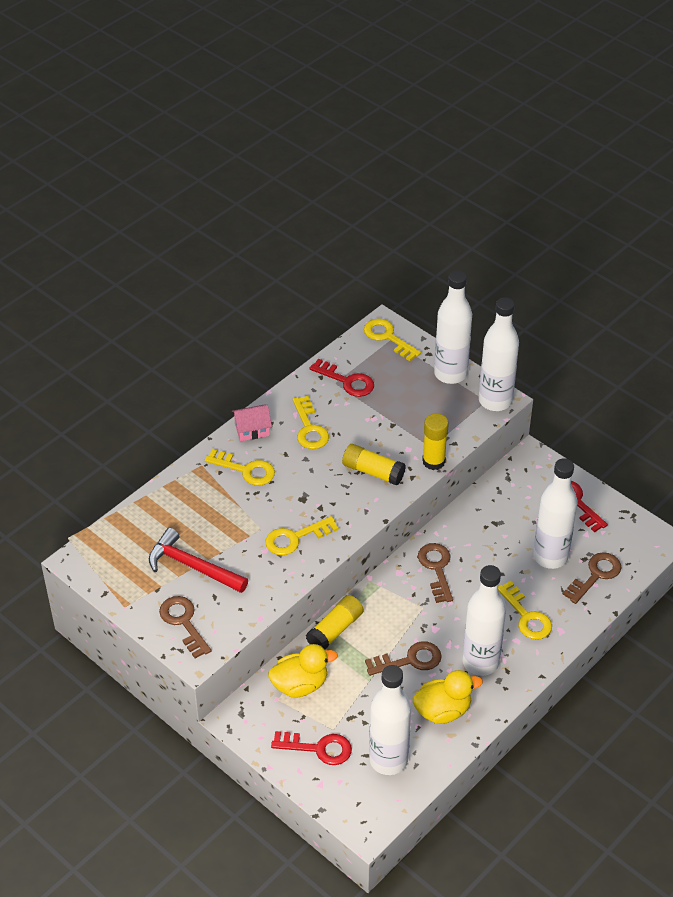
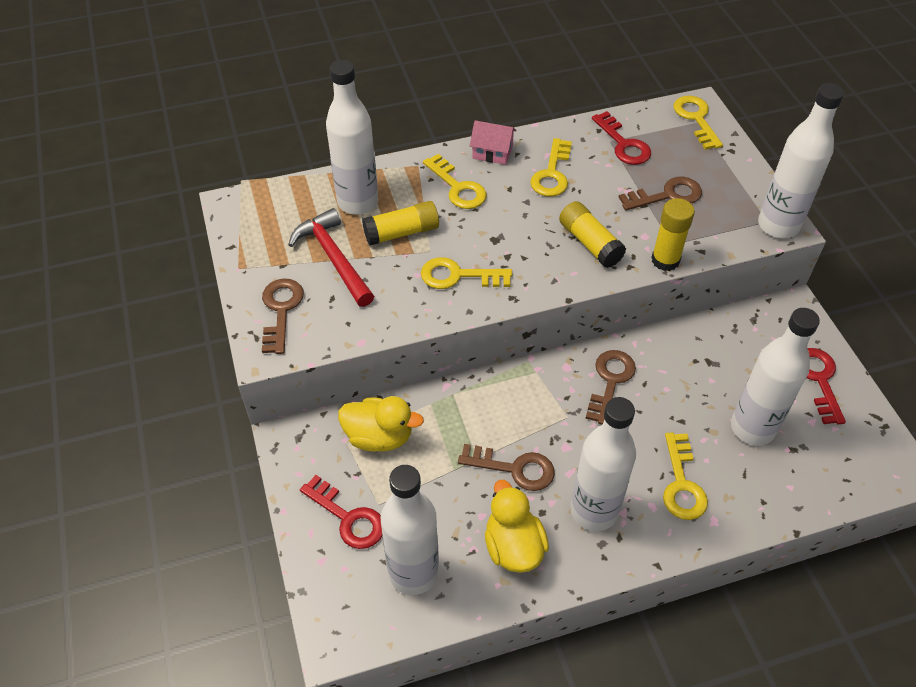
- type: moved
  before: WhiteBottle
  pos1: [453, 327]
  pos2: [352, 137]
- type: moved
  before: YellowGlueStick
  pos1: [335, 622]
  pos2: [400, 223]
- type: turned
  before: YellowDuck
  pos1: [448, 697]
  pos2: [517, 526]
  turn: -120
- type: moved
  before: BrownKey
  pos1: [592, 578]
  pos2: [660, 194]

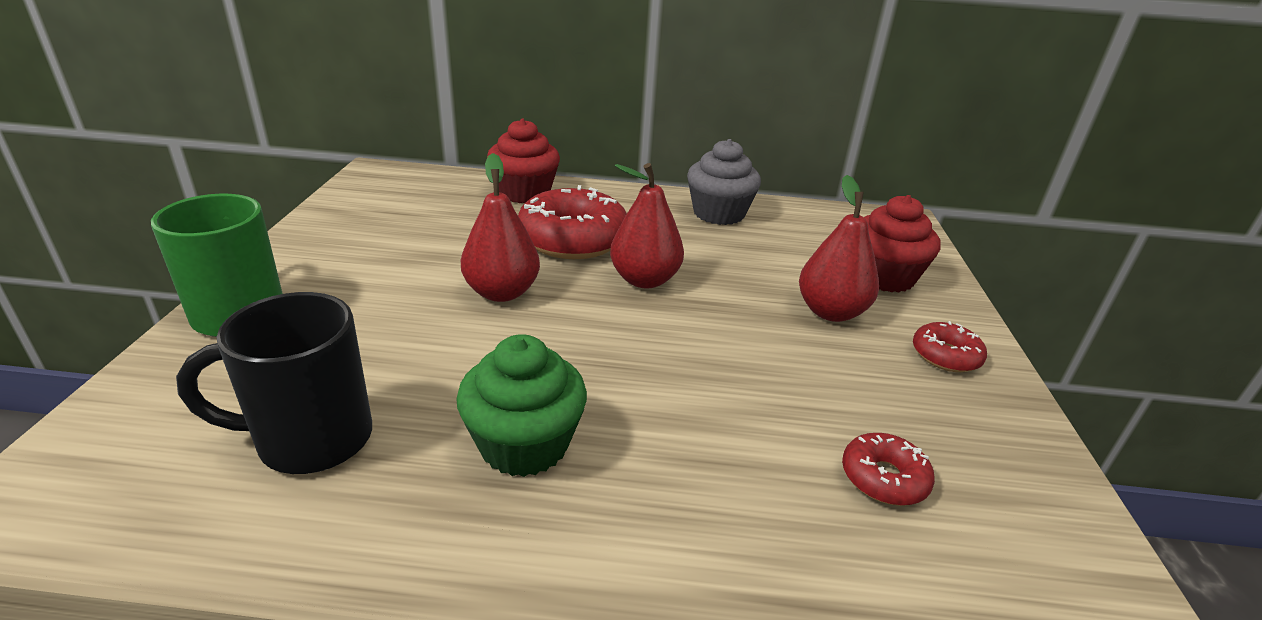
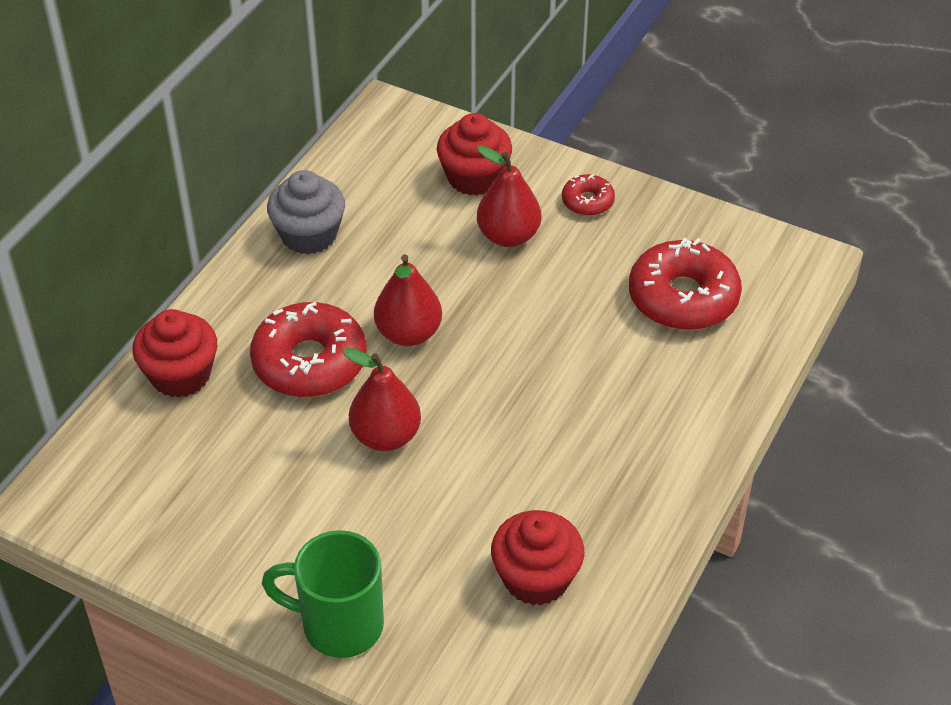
- type: replaced
  before: BlackMug
  after: RedCupcake
  pos1: [274, 383]
  pos2: [537, 557]
- type: resized
  before: RedDonut
  pos1: [888, 469]
  pos2: [685, 284]
  scale: 2.0
- type: removed
  before: GreenCupcake
  pos1: [521, 405]

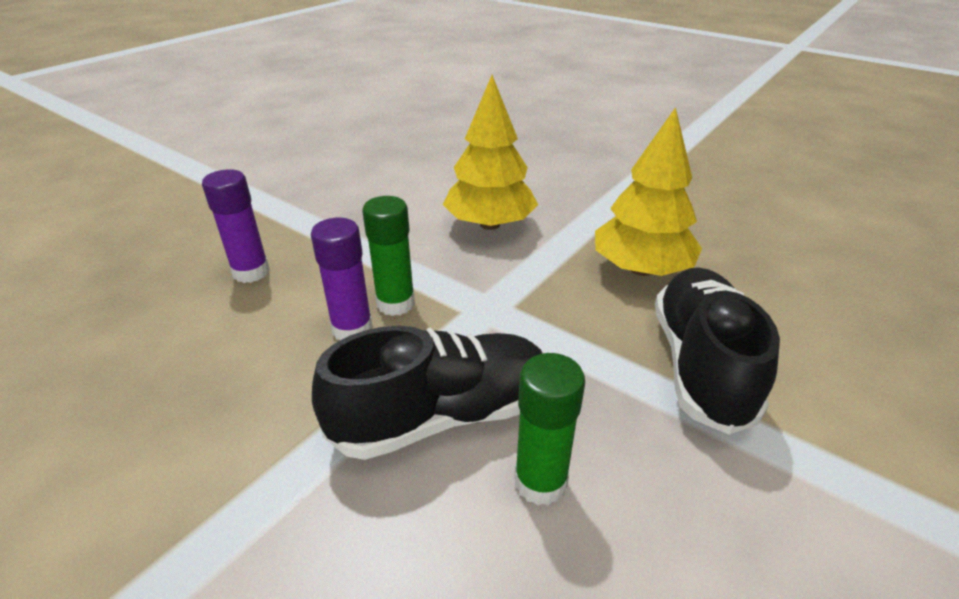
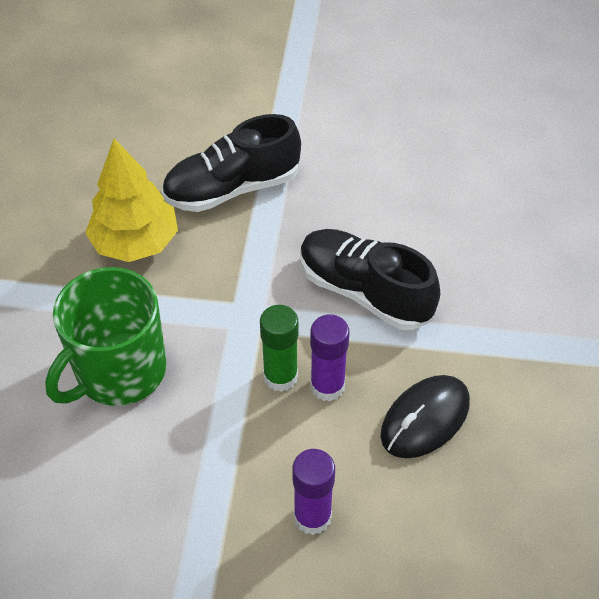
- type: replaced
  before: YellowTree
  after: GreenMug
  pos1: [490, 152]
  pos2: [105, 336]
- type: added
  after: BlackMouse
  pos2: [425, 416]
- type: removed
  before: GreenGlueStick
  pos1: [549, 429]

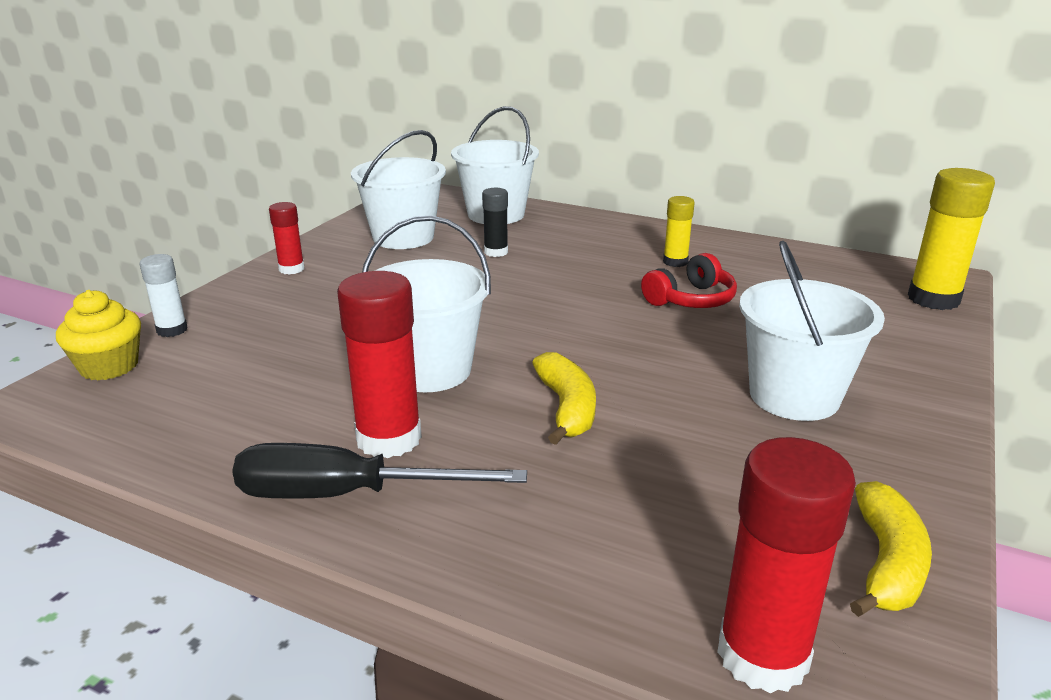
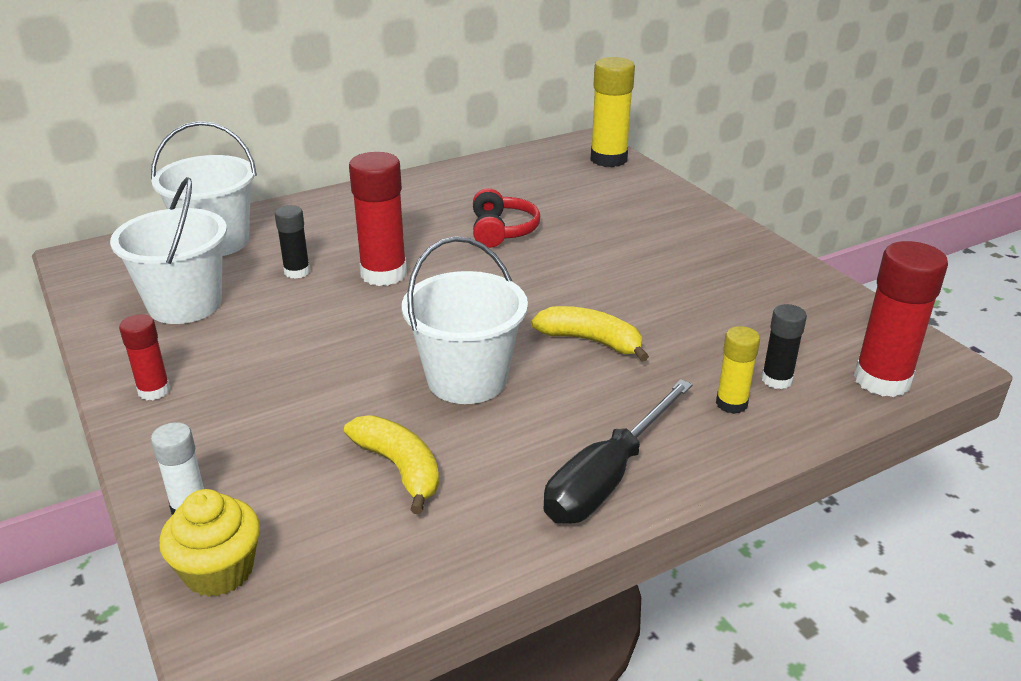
- type: moved
  before: YellowBanana
  pos1: [891, 549]
  pos2: [391, 464]
- type: moved
  before: RedGlueStick
  pos1: [379, 364]
  pos2: [378, 219]
- type: moved
  before: YellowGlueStick
  pos1: [679, 231]
  pos2: [738, 370]
- type: added
  after: BlackGlueStick
  pos2: [784, 346]
- type: removed
  before: WhiteBucket
  pos1: [812, 331]

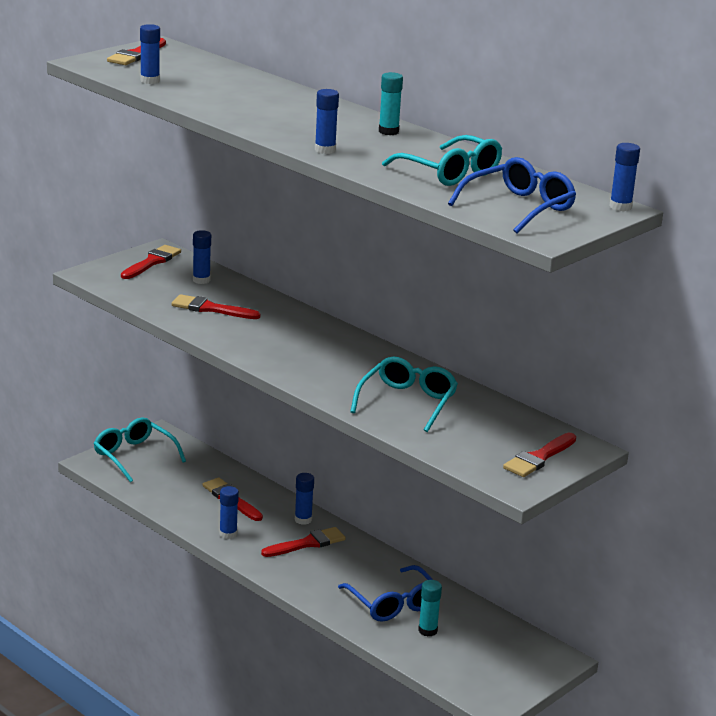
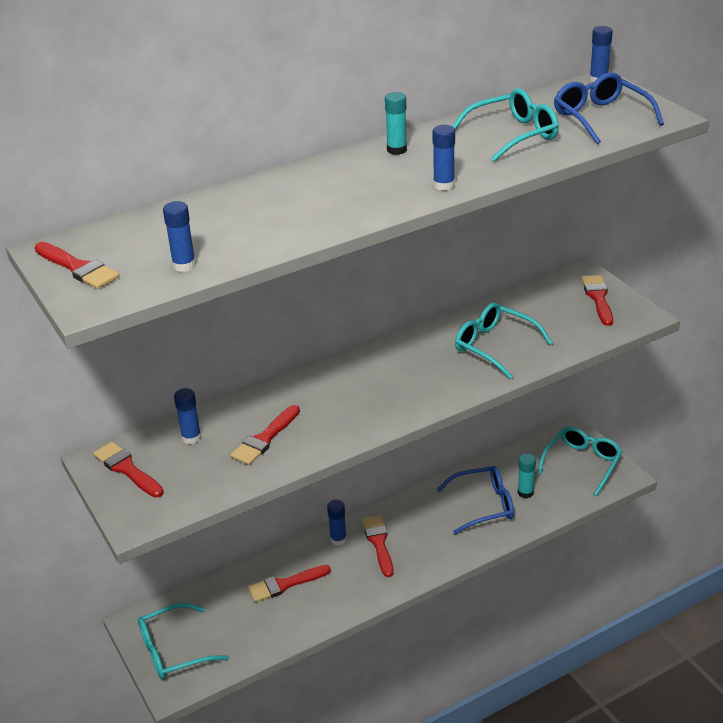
- type: added
  after: TurquoiseGlasses
  pos2: [579, 461]
- type: turned
  before: RedBrush
  pos1: [539, 455]
  pos2: [597, 300]
  turn: -150
- type: removed
  before: BlueGlueStick
  pos1: [229, 512]

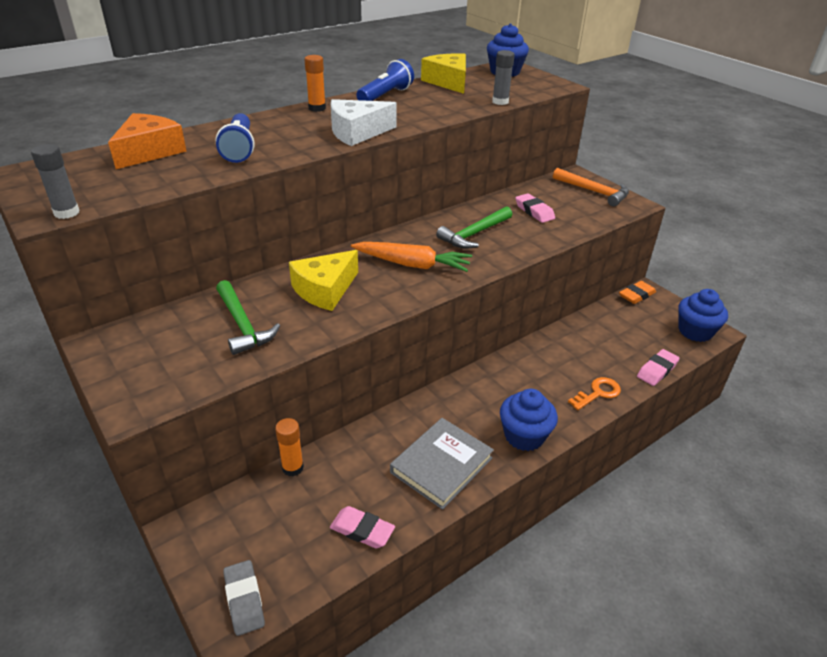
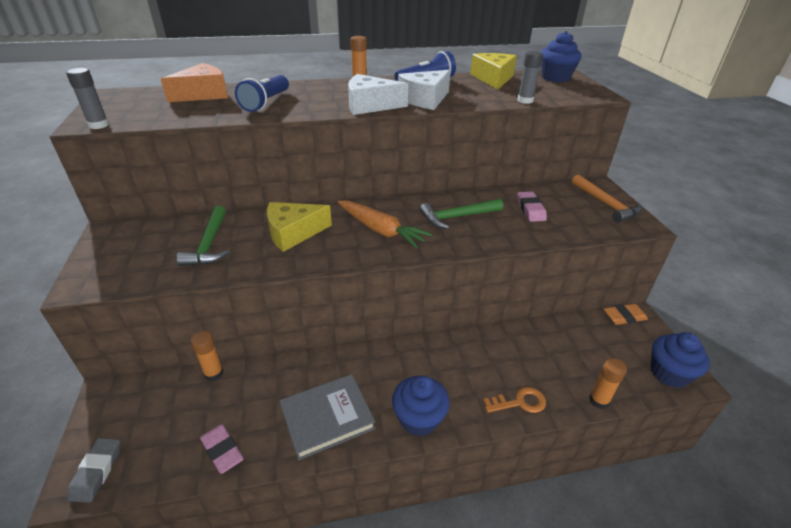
- type: added
  after: WhiteCheese
  pos2: [424, 90]
- type: replaced
  before: PinkEraser
  after: OrangeGlueStick
  pos1: [658, 367]
  pos2: [608, 383]

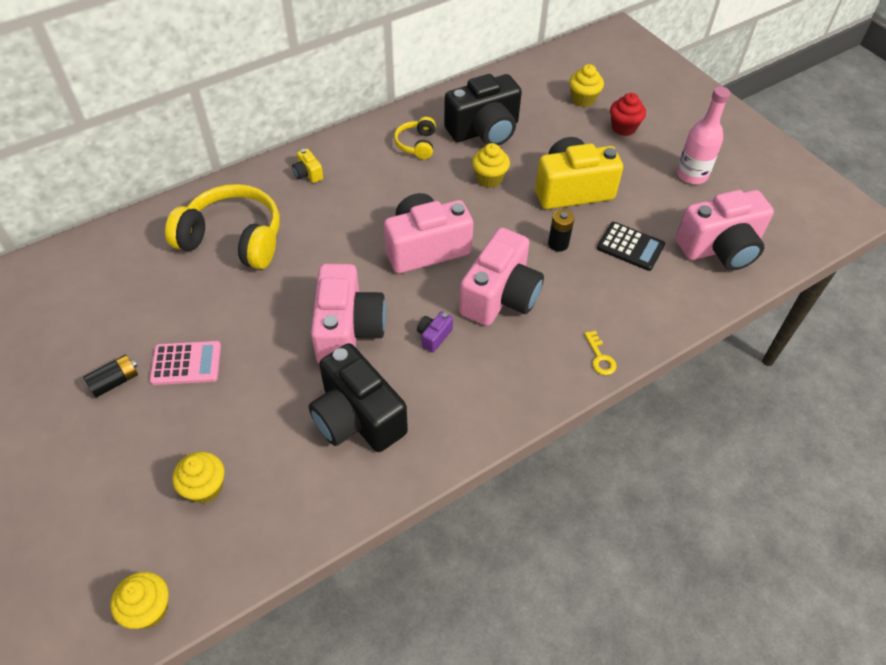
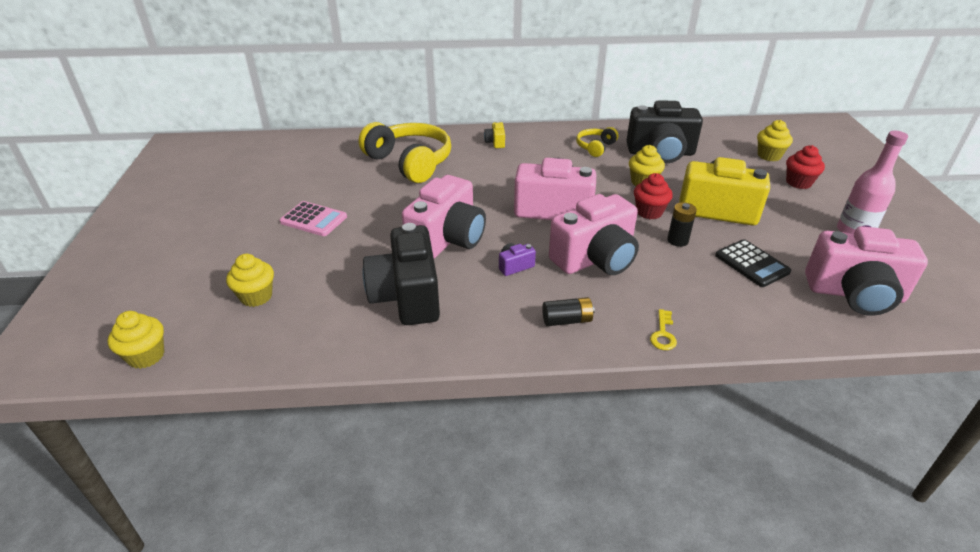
- type: moved
  before: BlackBattery
  pos1: [110, 376]
  pos2: [568, 311]
- type: added
  after: RedCupcake
  pos2: [653, 196]

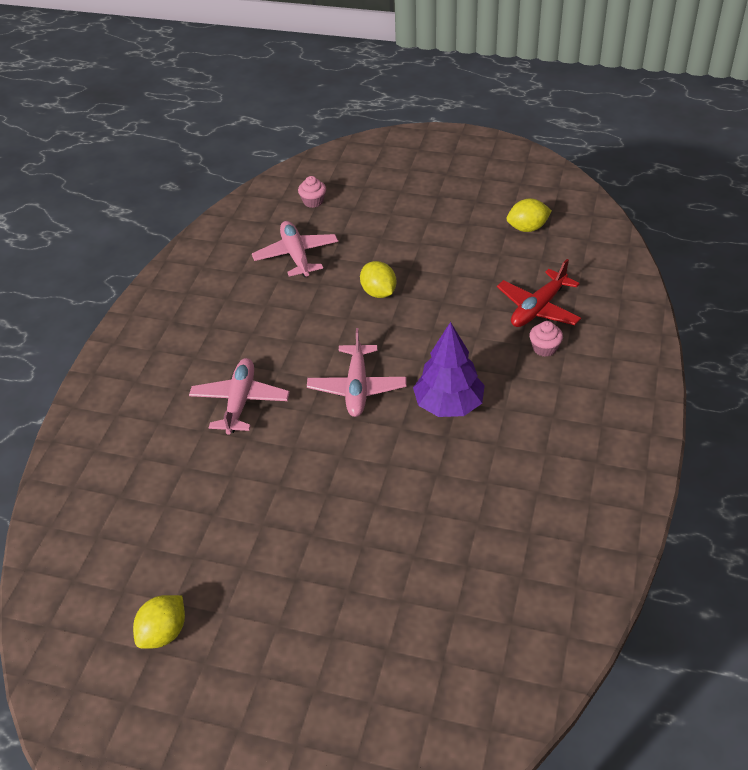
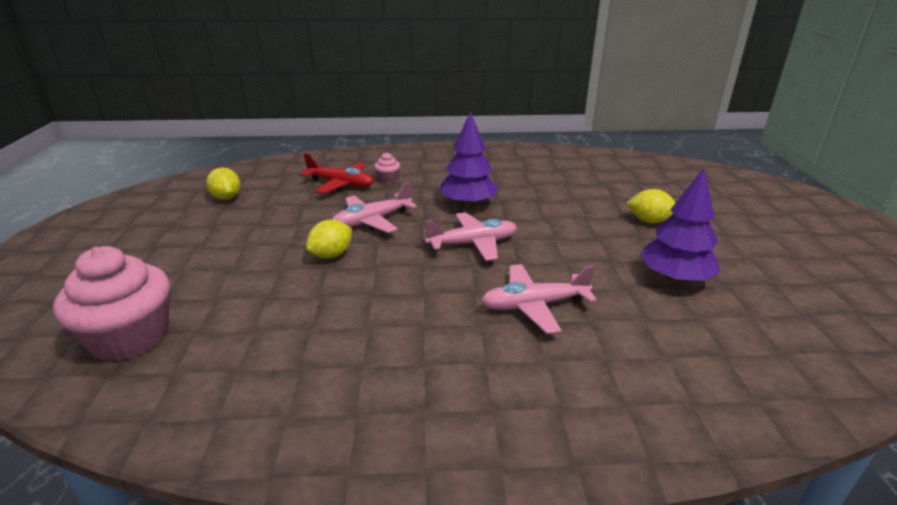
- type: resized
  before: PinkCupcake
  pos1: [312, 192]
  pos2: [111, 303]
  scale: 2.31
- type: moved
  before: PinkPlane
  pos1: [295, 249]
  pos2: [375, 207]
- type: moved
  before: YellowLemon
  pos1: [159, 622]
  pos2: [651, 206]
- type: added
  after: PurpleTree
  pos2: [680, 225]

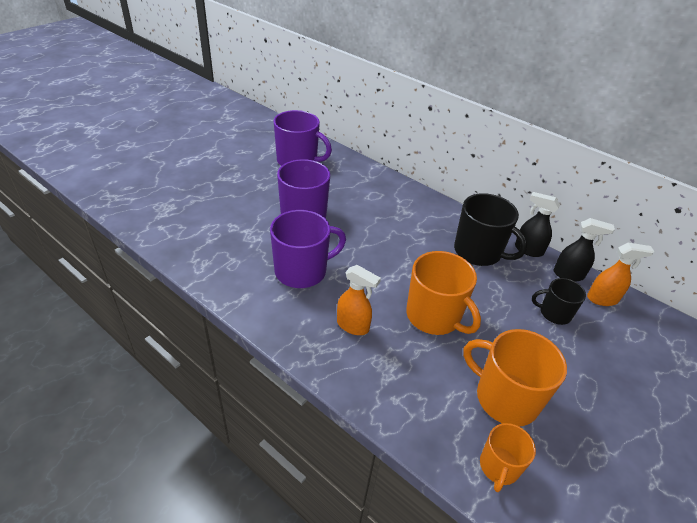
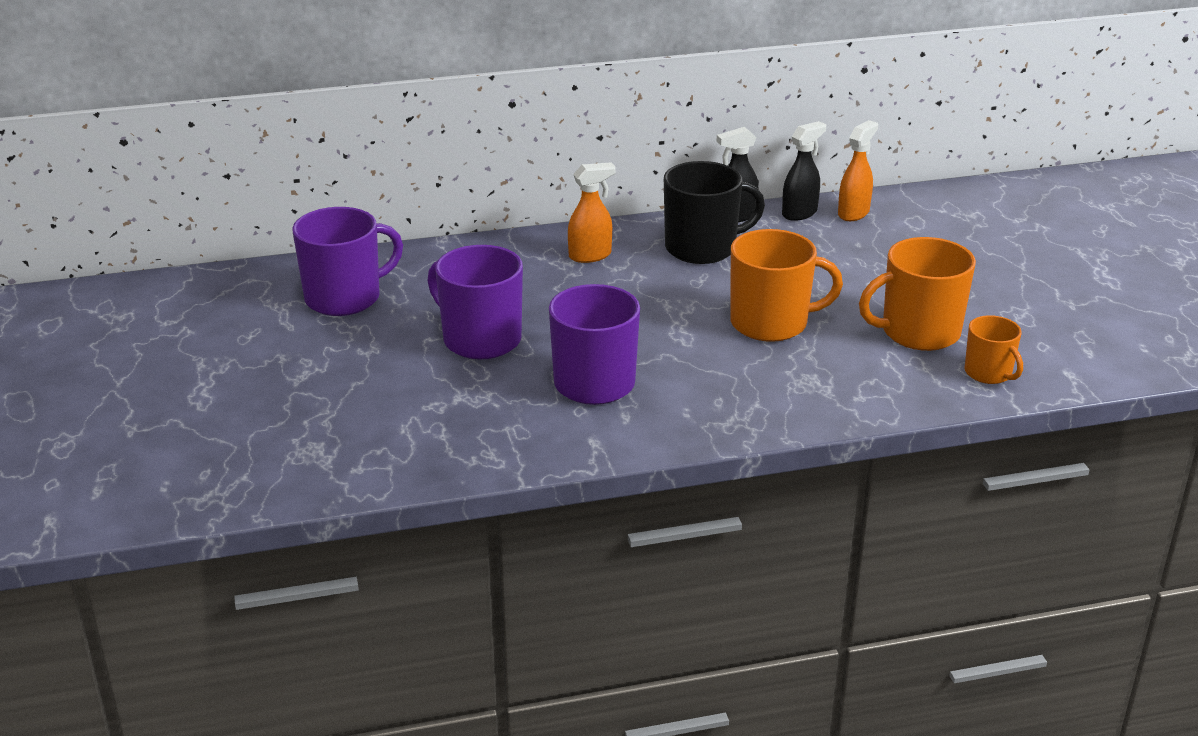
- type: moved
  before: OrangeSprayBottle
  pos1: [359, 300]
  pos2: [592, 212]
- type: removed
  before: BlackMug
  pos1: [559, 301]

